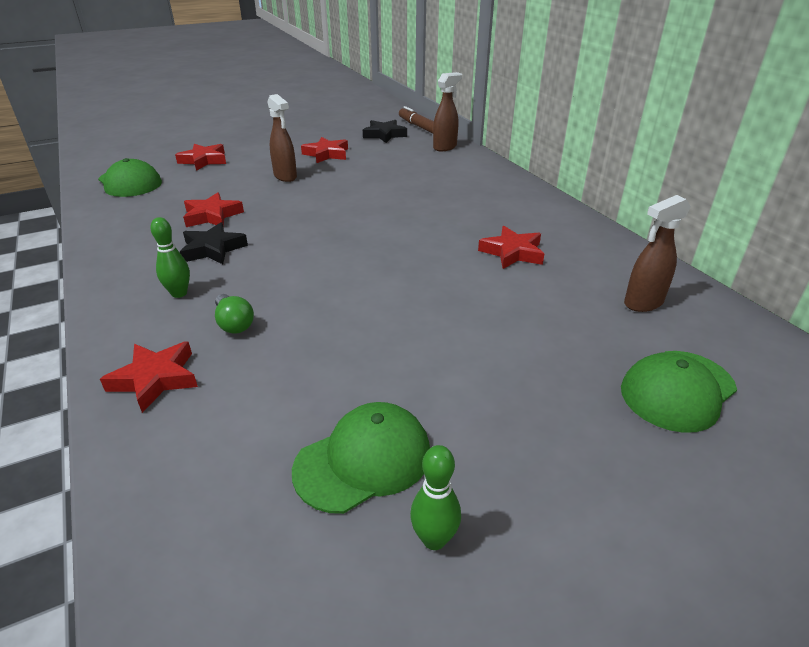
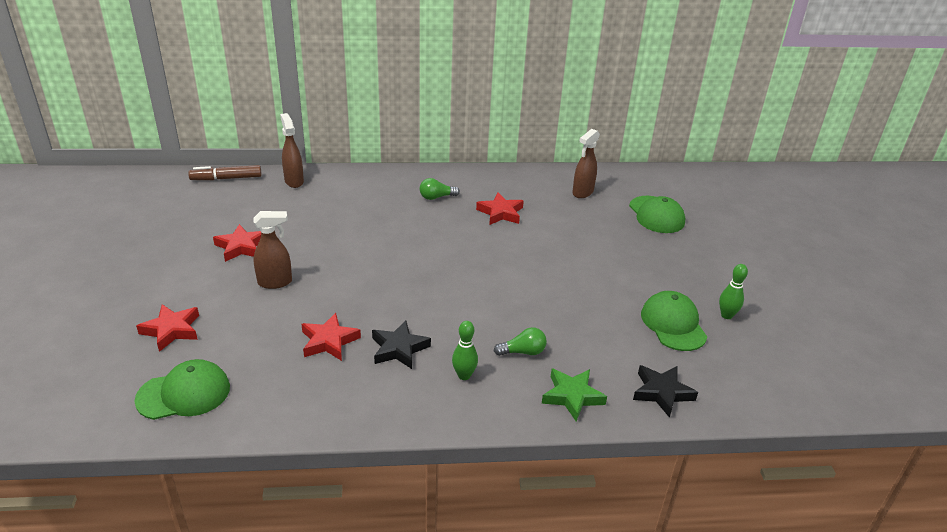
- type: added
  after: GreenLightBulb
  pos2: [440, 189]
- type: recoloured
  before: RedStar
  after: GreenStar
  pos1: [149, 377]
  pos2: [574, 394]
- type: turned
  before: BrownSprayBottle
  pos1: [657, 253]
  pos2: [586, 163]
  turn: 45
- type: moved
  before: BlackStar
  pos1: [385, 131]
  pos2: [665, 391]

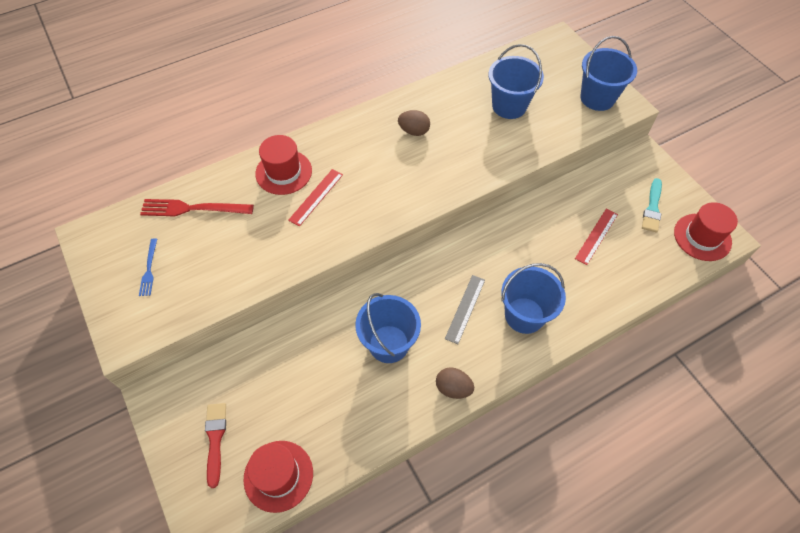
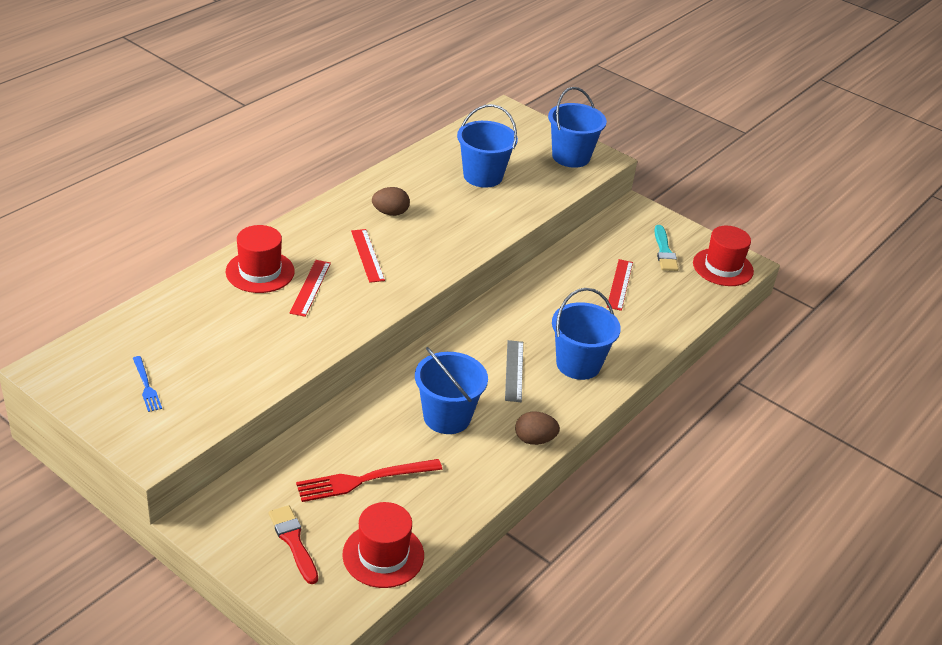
- type: moved
  before: RedFork
  pos1: [197, 207]
  pos2: [369, 480]
- type: added
  after: RedRuler
  pos2: [368, 256]

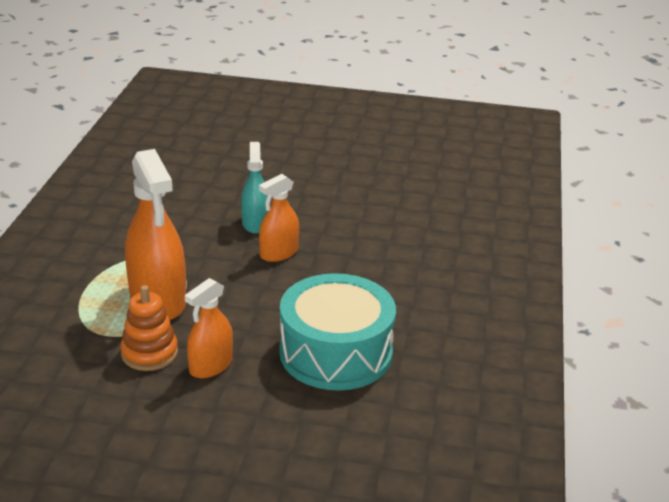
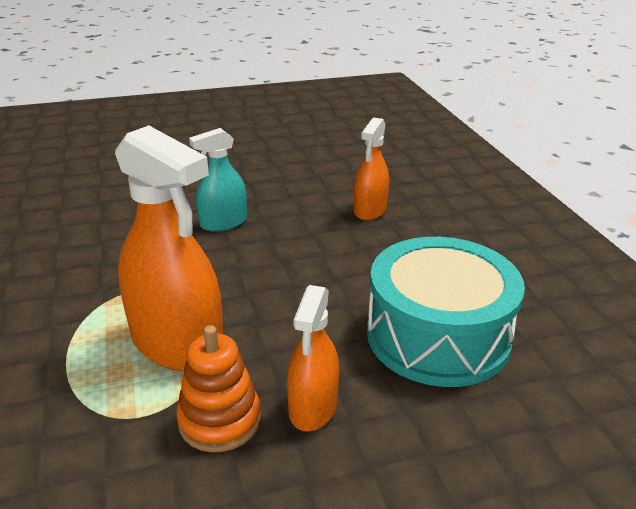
- type: turned
  before: TurquoiseSprayBottle
  pos1: [254, 188]
  pos2: [218, 180]
  turn: -90
- type: moved
  before: OrangeSprayBottle
  pos1: [279, 218]
  pos2: [371, 169]

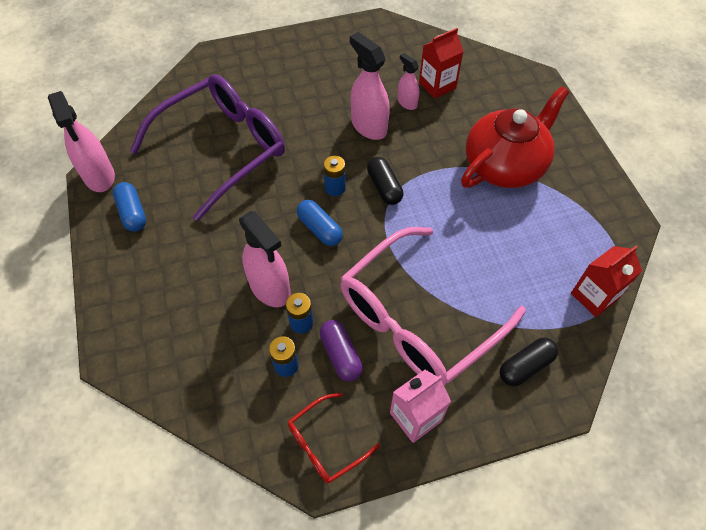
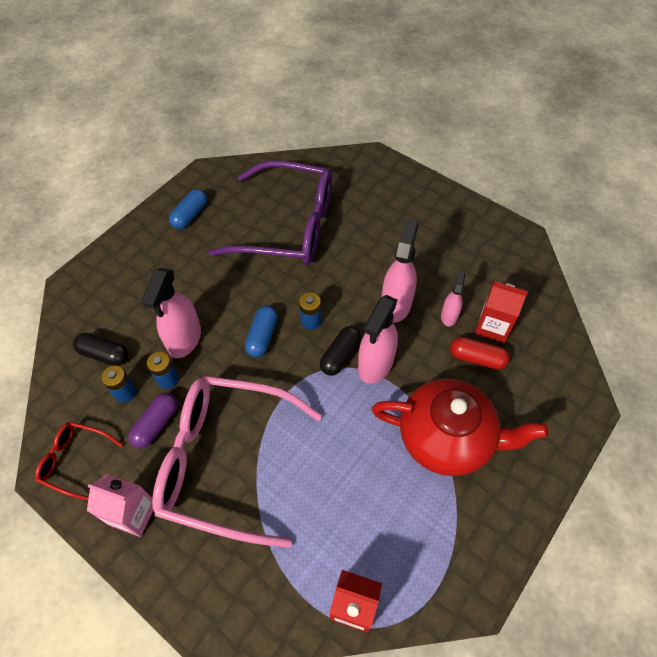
- type: moved
  before: BlackCapsule
  pos1: [529, 362]
  pos2: [100, 349]
- type: moved
  before: PinkSprayBottle
  pos1: [81, 141]
  pos2: [378, 339]
- type: added
  after: RedCapsule
  pos2: [480, 353]

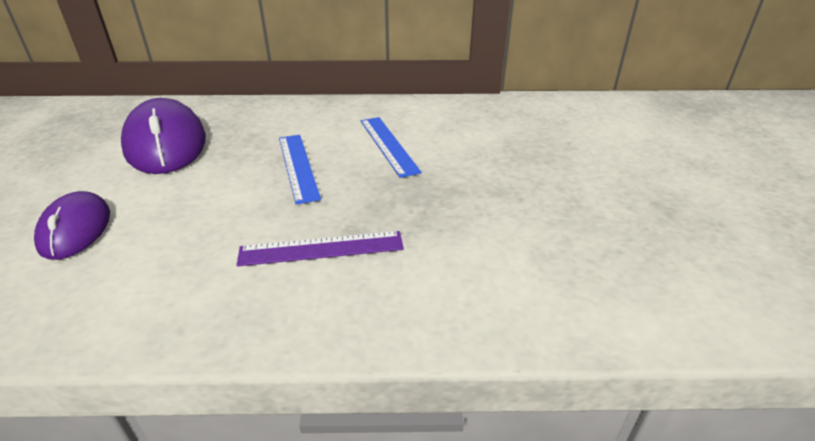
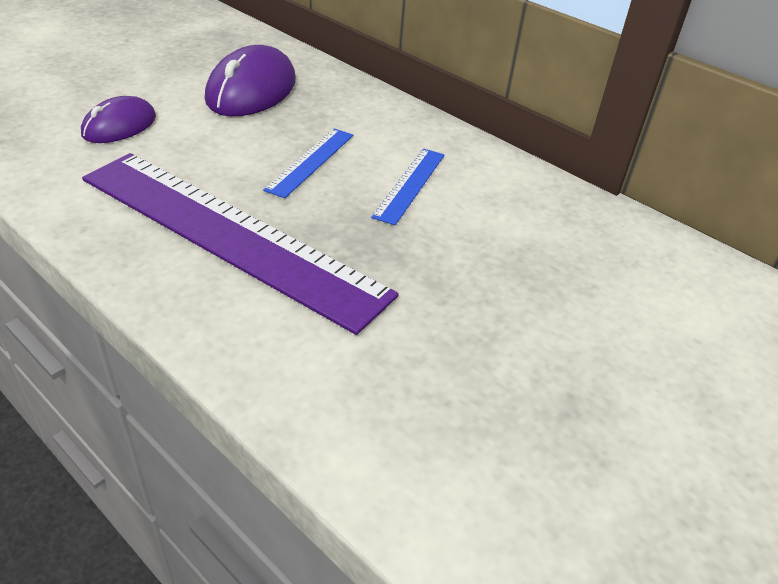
- type: resized
  before: PurpleRuler
  pos1: [320, 248]
  pos2: [240, 244]
  scale: 2.35

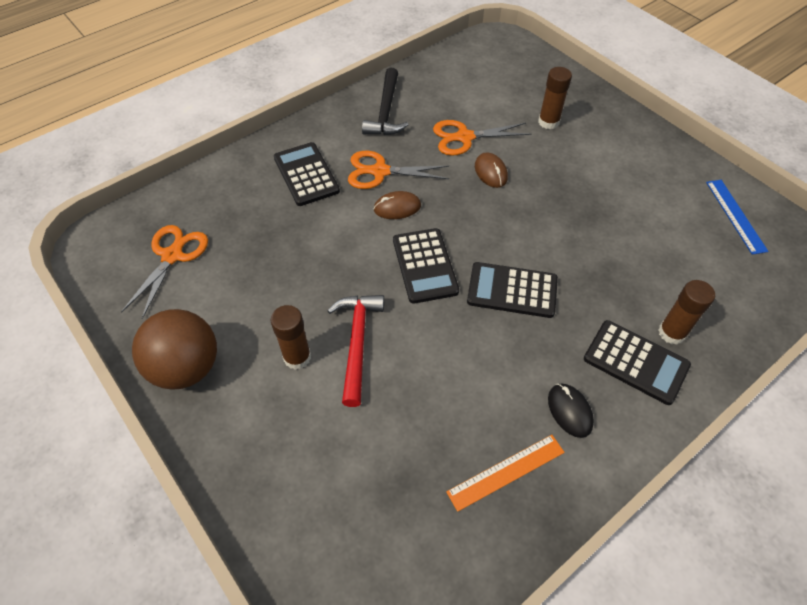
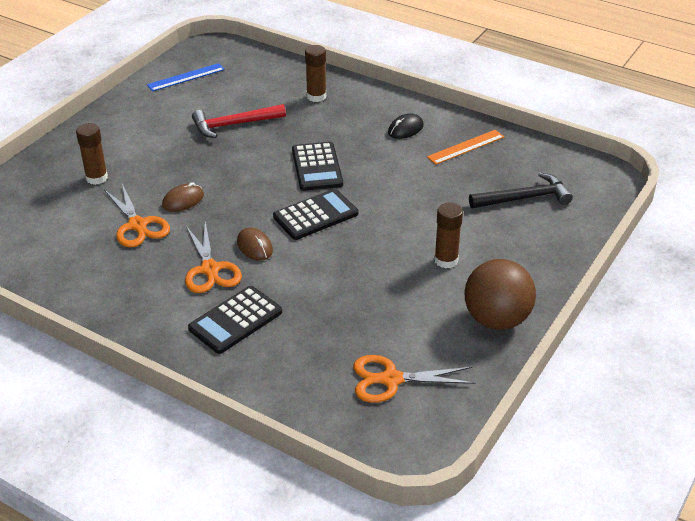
- type: moved
  before: RedHammer
  pos1: [355, 351]
  pos2: [239, 121]
- type: turned
  before: OrangeRuler
  pos1: [505, 473]
  pos2: [465, 147]
  turn: -75
- type: moved
  before: BlackHammer
  pos1: [385, 101]
  pos2: [521, 190]
- type: removed
  before: BlackCalculator
  pos1: [637, 362]

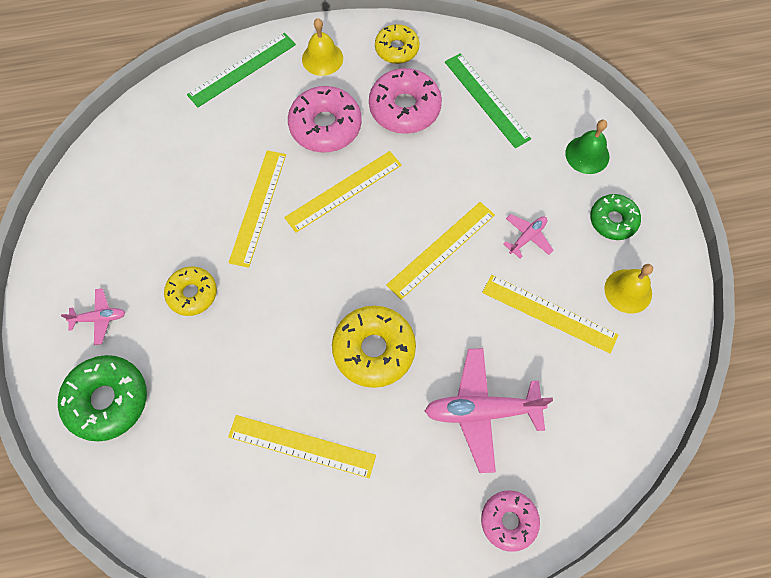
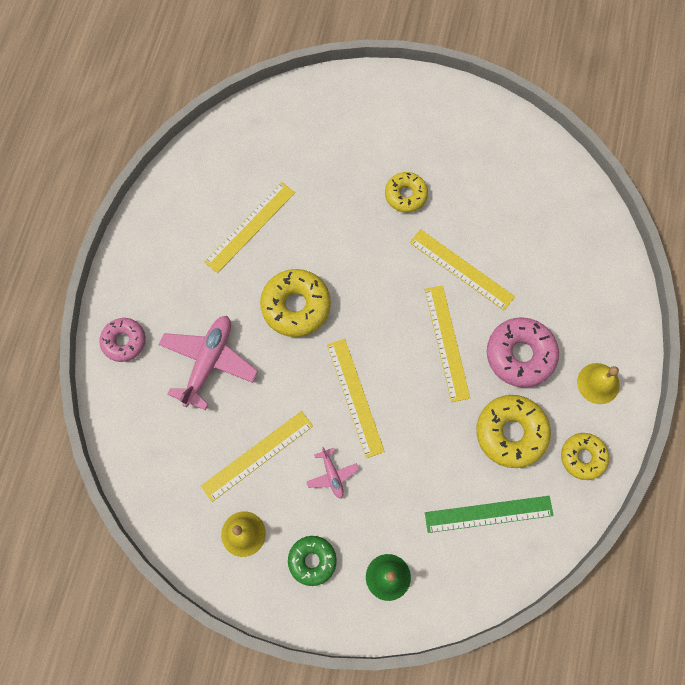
- type: recoloured
  before: PinkDonut
  after: YellowDonut
  pos1: [405, 101]
  pos2: [513, 431]
- type: removed
  before: GreenDonut
  pos1: [102, 398]
- type: removed
  before: PinkPlane
  pos1: [93, 316]
- type: removed
  before: GreenRuler
  pos1: [241, 70]

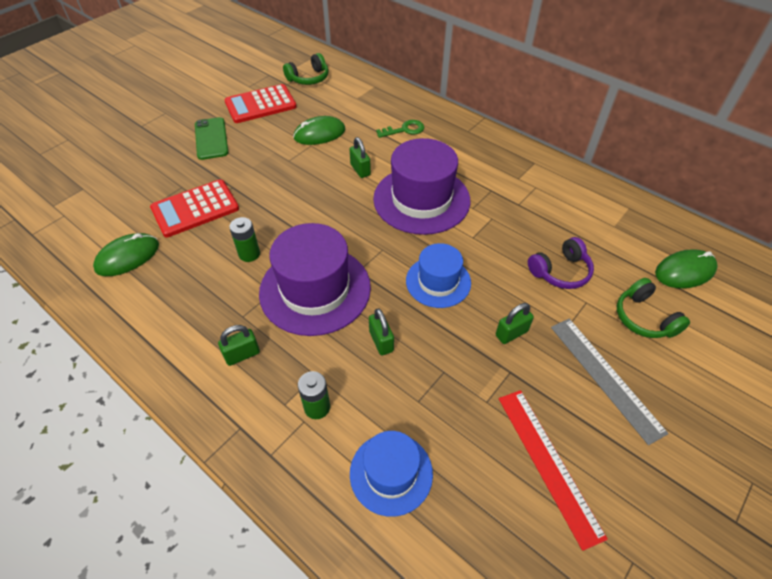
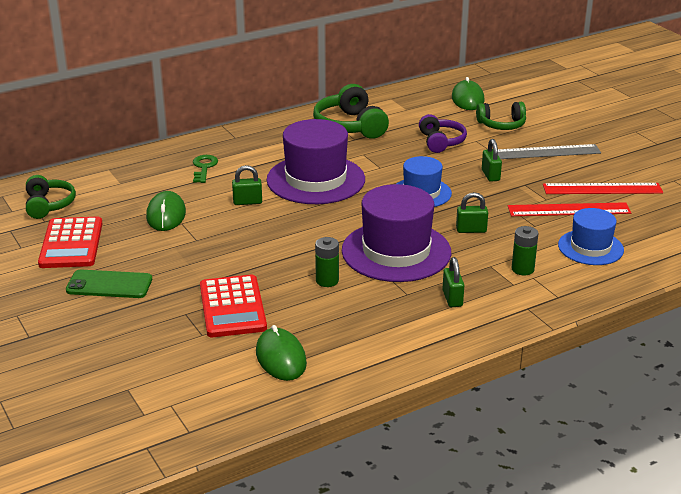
- type: added
  after: GreenHeadphones
  pos2: [351, 111]
- type: added
  after: RedRuler
  pos2: [569, 209]

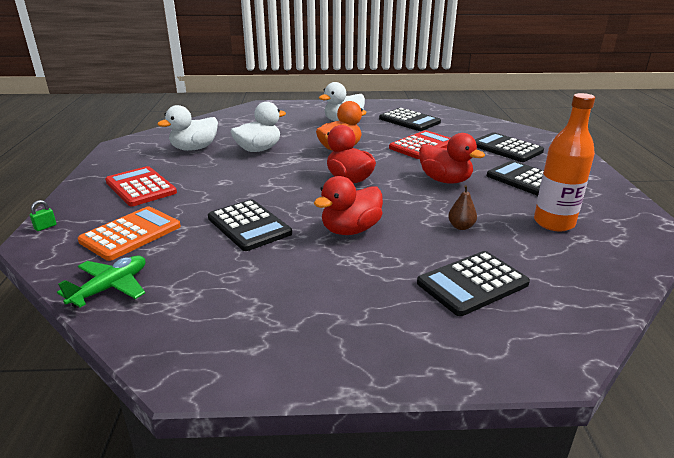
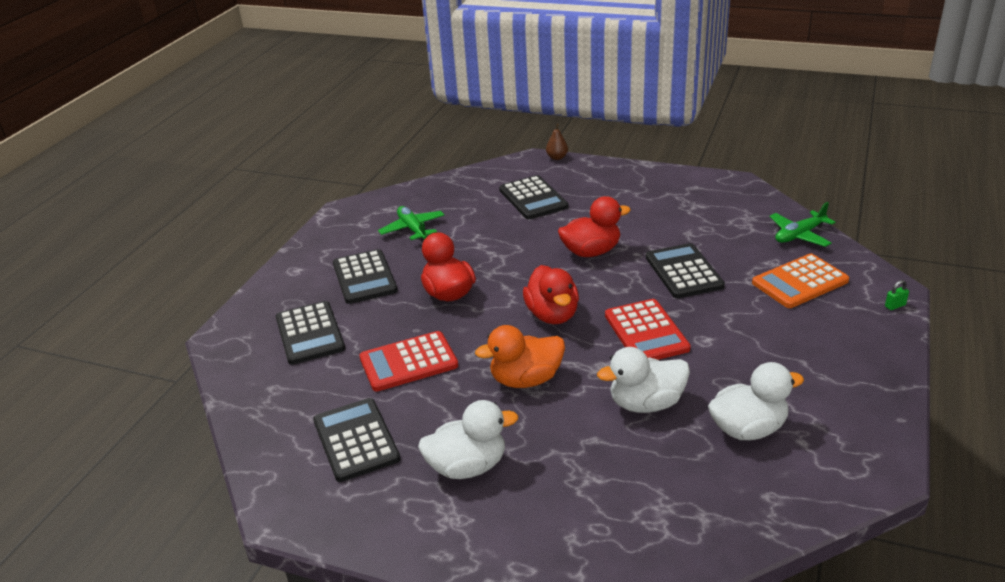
- type: replaced
  before: OrangeBottle
  after: GreenPlane
  pos1: [564, 162]
  pos2: [411, 223]
- type: turned
  before: BlackCalculator
  pos1: [473, 283]
  pos2: [533, 197]
  turn: 75
- type: moved
  before: BrownPear
  pos1: [462, 207]
  pos2: [557, 142]
- type: moved
  before: RedCalculator
  pos1: [141, 186]
  pos2: [648, 329]

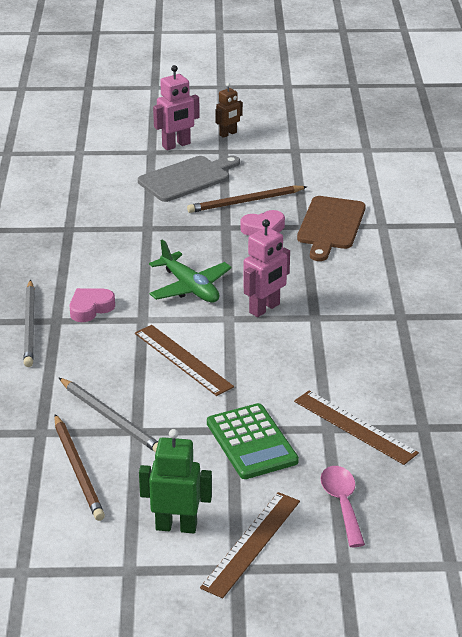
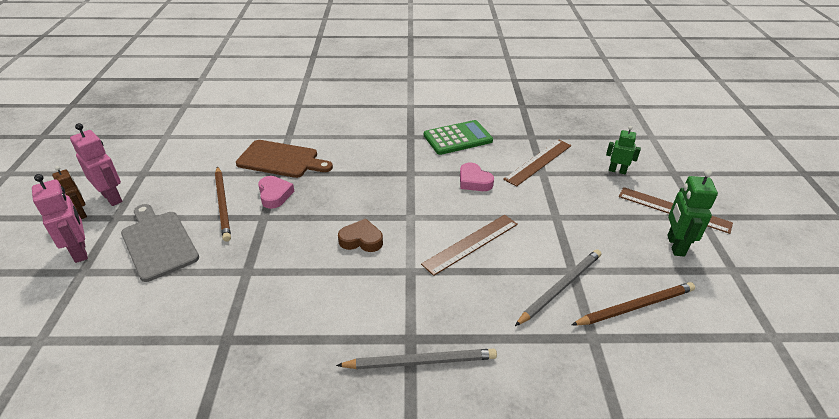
- type: moved
  before: PinkRobot
  pos1: [266, 268]
  pos2: [96, 164]
- type: replaced
  before: GreenPlane
  after: BrownHeart
  pos1: [190, 271]
  pos2: [360, 235]
- type: moved
  before: GreenCalculator
  pos1: [253, 441]
  pos2: [458, 137]
- type: moved
  before: PinkHeart
  pos1: [92, 305]
  pos2: [477, 176]
- type: replaced
  before: PinkSpoon
  after: GreenRobot
  pos1: [342, 506]
  pos2: [623, 150]

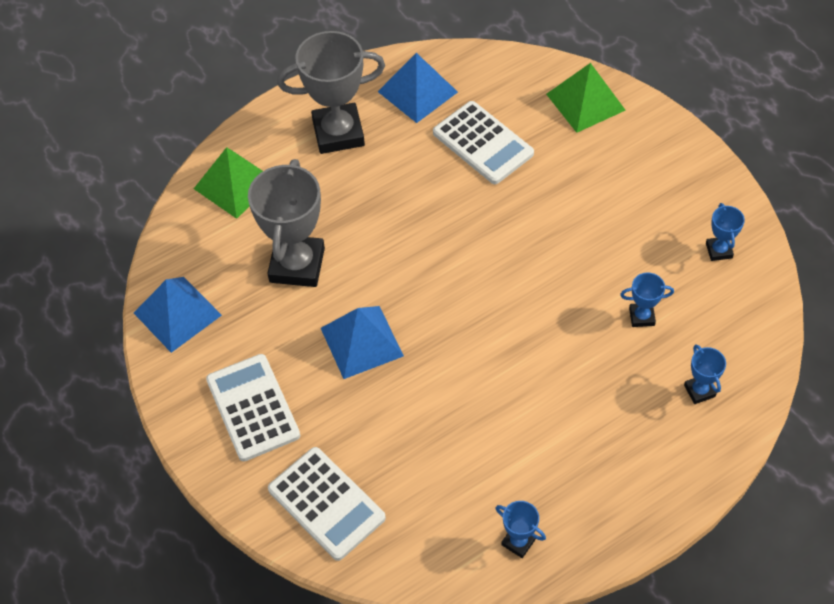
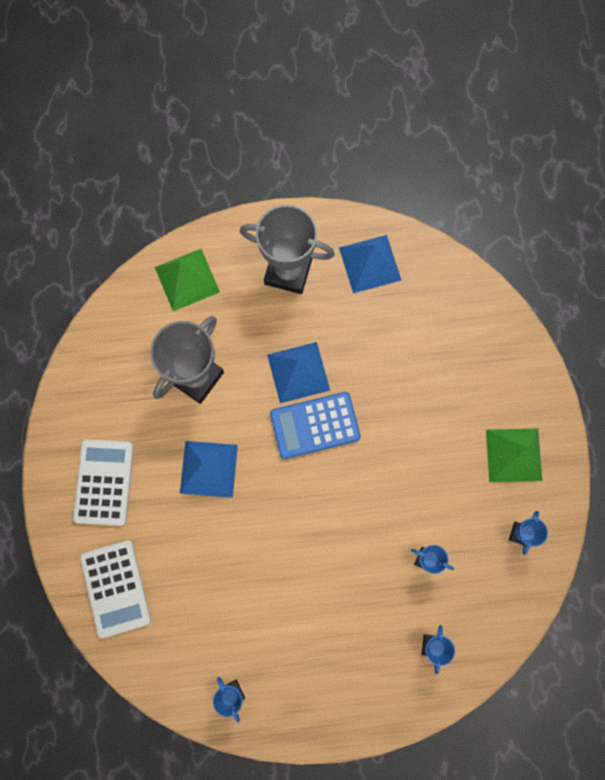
- type: moved
  before: BluePyramid
  pos1: [178, 315]
  pos2: [298, 372]
- type: added
  after: BlueCalculator
  pos2: [315, 425]
- type: moved
  before: GreenPyramid
  pos1: [586, 98]
  pos2: [514, 455]
- type: removed
  before: WhiteCalculator
  pos1: [483, 142]

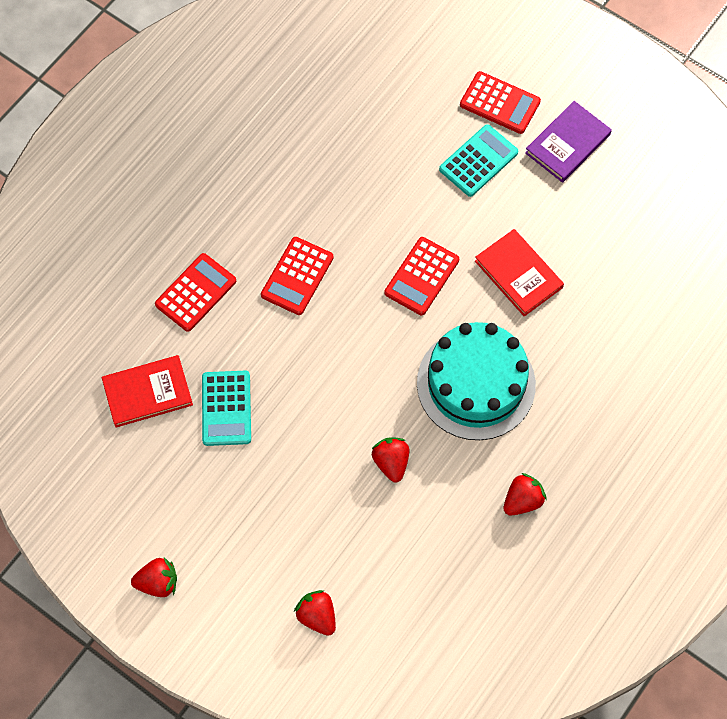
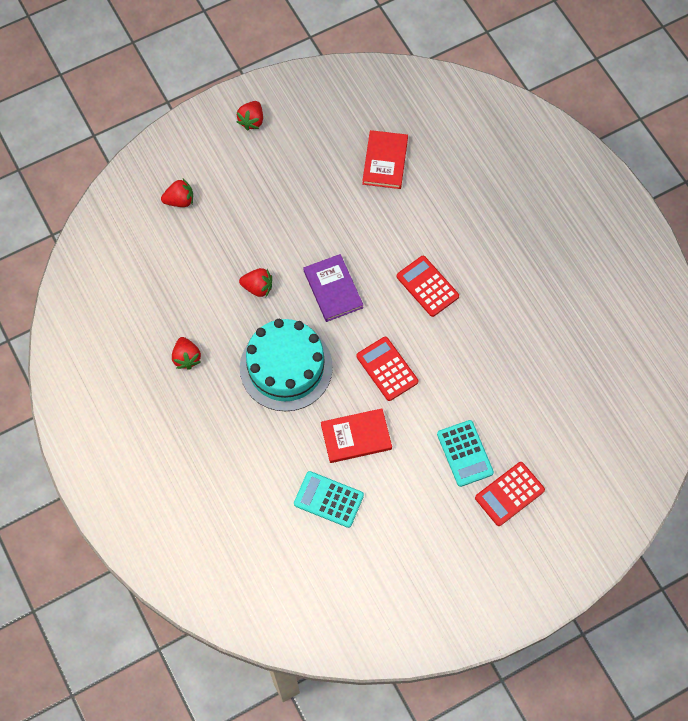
- type: moved
  before: TurquoiseCalculator
  pos1: [226, 408]
  pos2: [329, 499]
- type: moved
  before: PurpleBook
  pos1: [568, 142]
  pos2: [333, 288]
- type: removed
  before: RedCalculator
  pos1: [195, 292]

